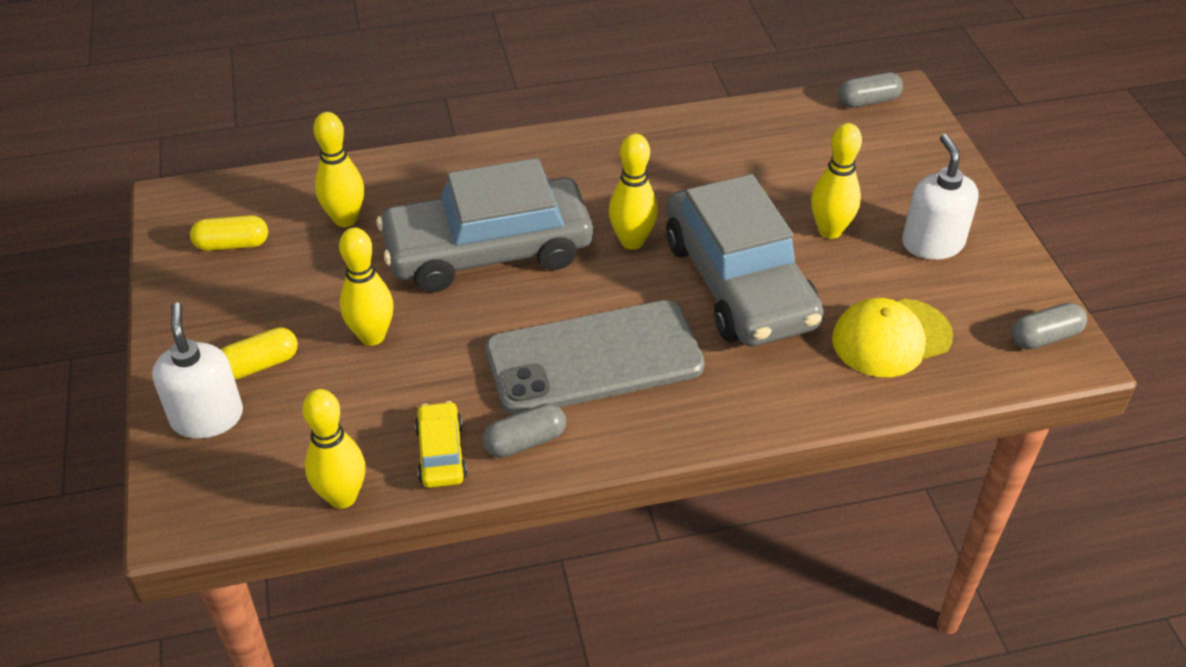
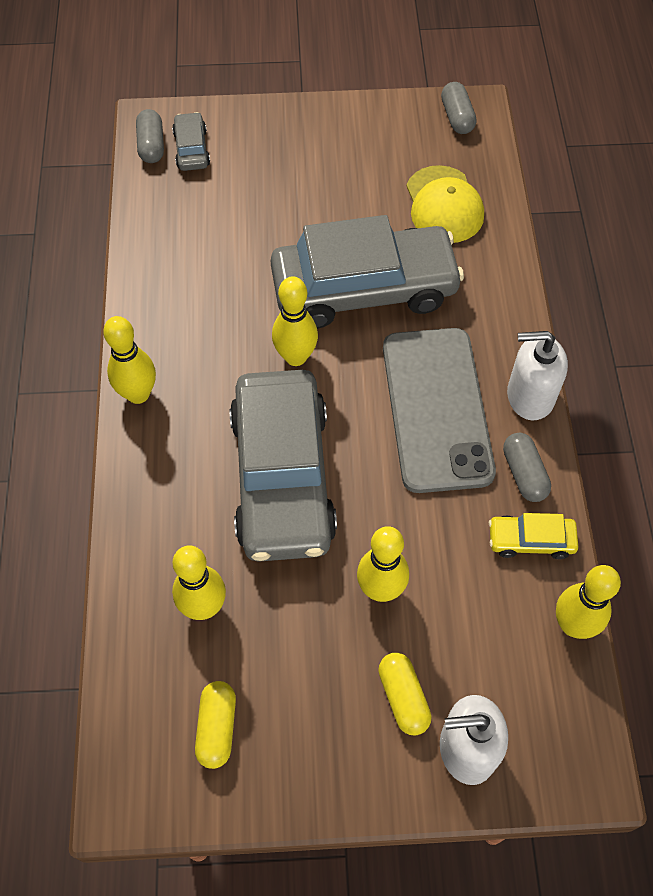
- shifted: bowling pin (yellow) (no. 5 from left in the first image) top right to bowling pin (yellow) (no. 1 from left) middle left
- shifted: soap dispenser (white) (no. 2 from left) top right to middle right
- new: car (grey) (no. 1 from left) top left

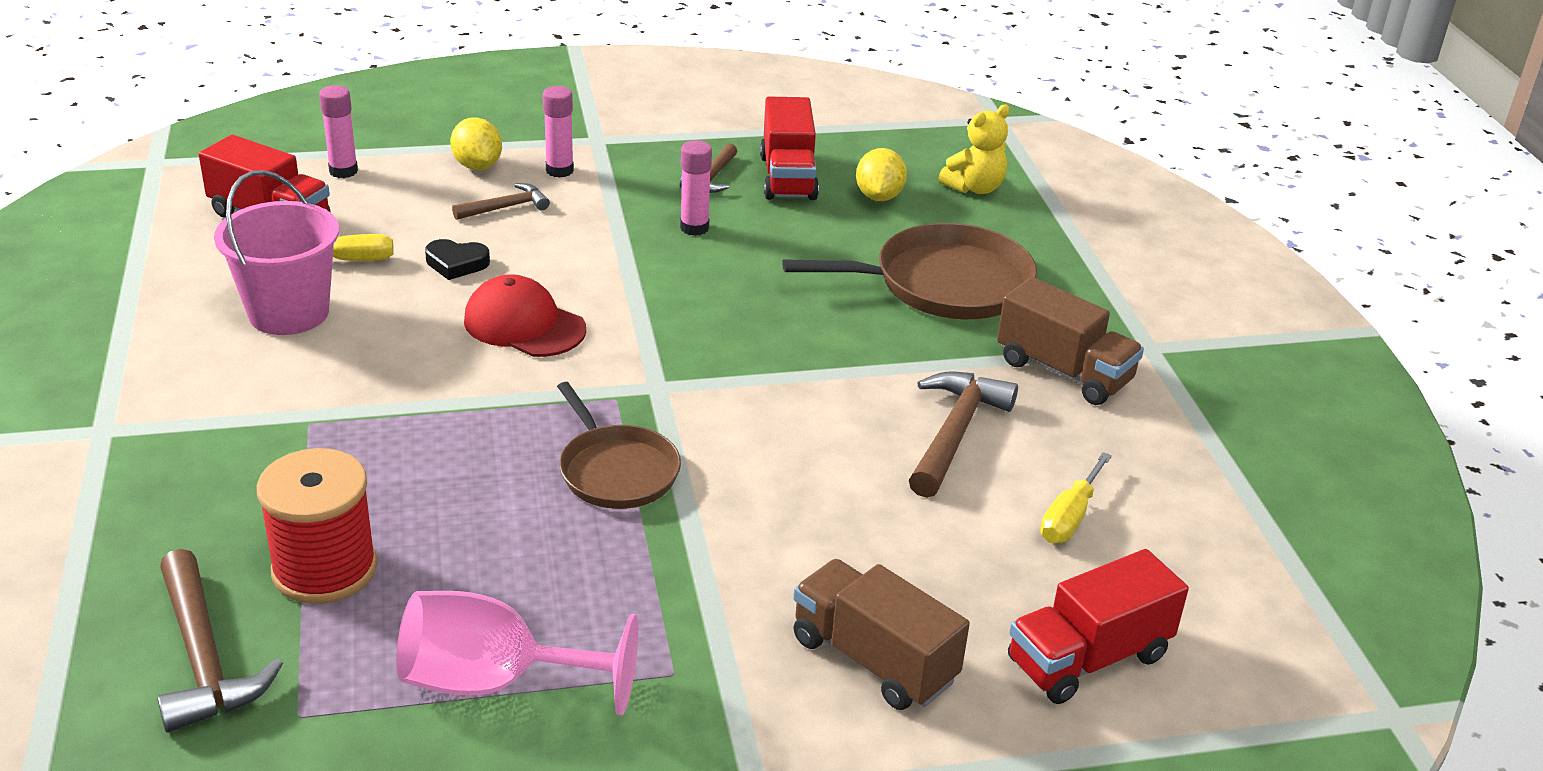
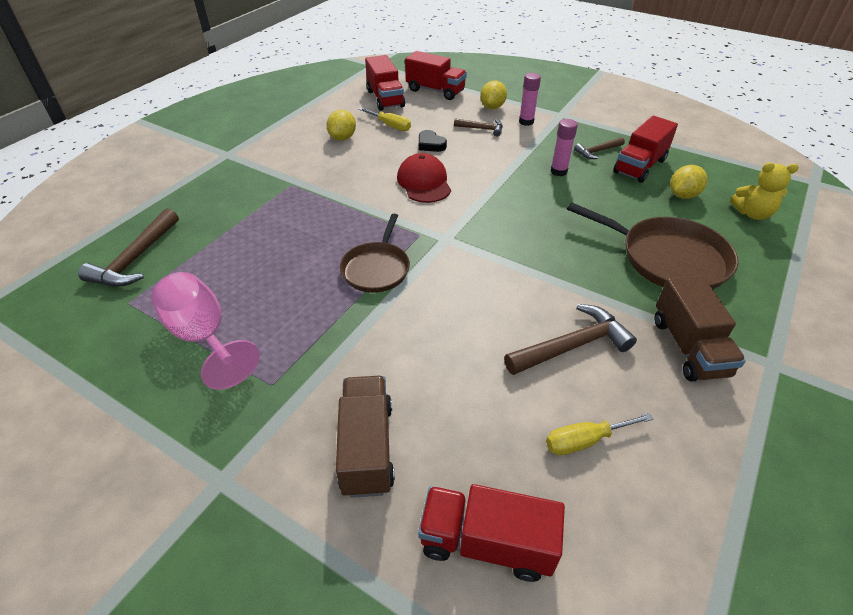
- swapped: glue stick (pink) (no. 1 from left) top left to truck (red) (no. 2 from left) top centre
- swapped: bucket (pink) top left to lemon (yellow) (no. 1 from left) top centre
- gone: spool (red) bottom left

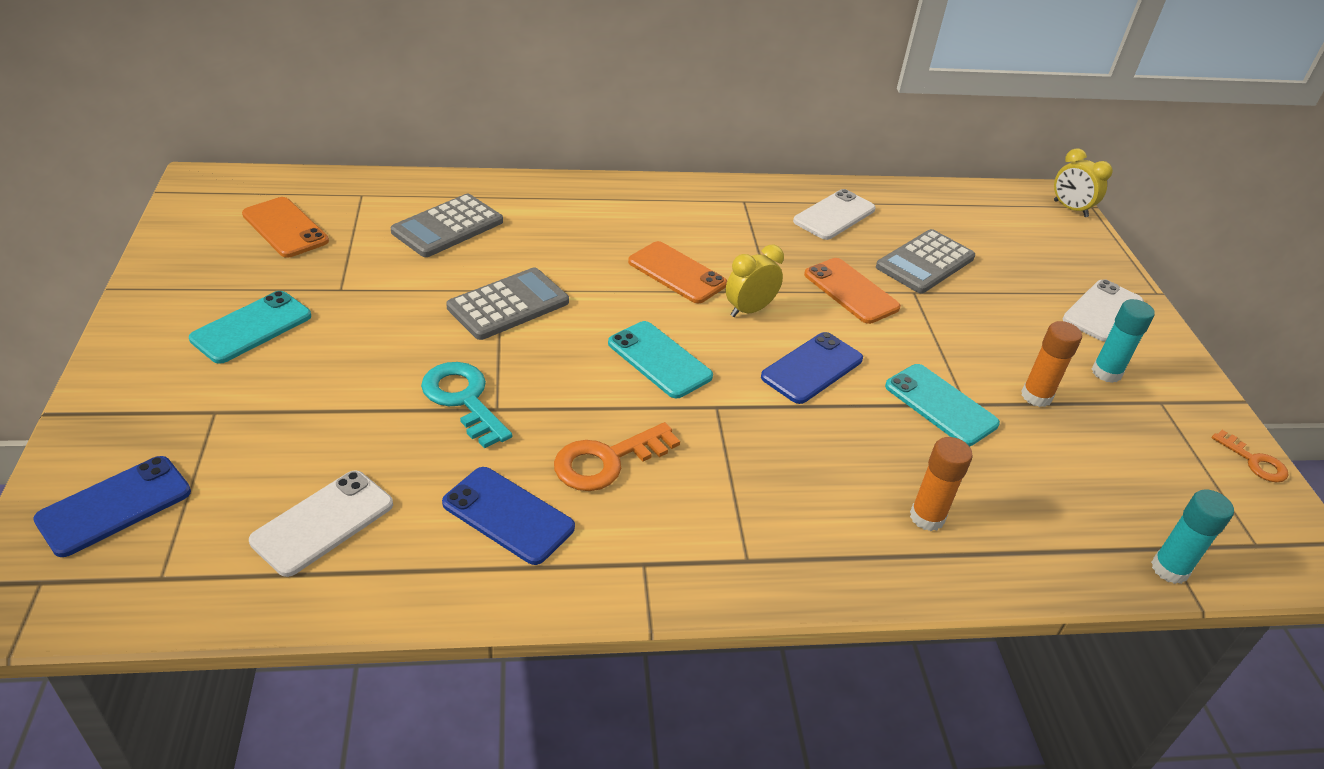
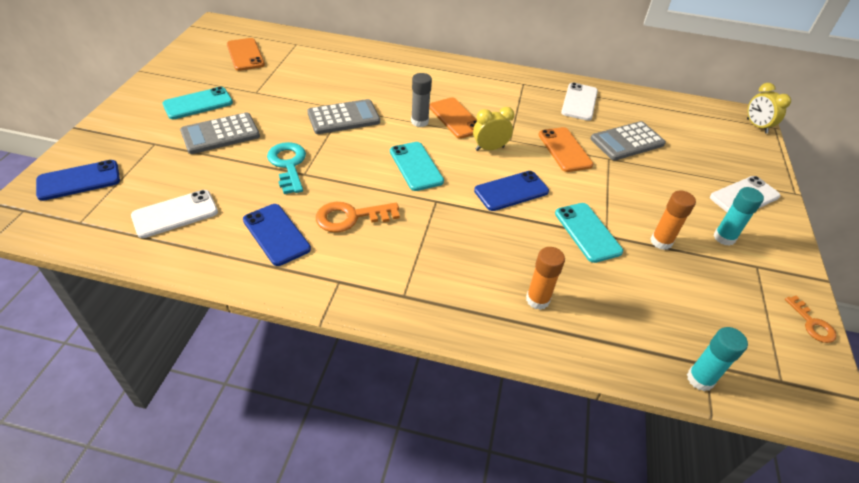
- rotated: phone (white) (no. 2 from left) top centre = top right 45 degrees counterclockwise
- shifted: calculator (grey) (no. 1 from left) top centre to top left
- new: glue stick (grey) top centre

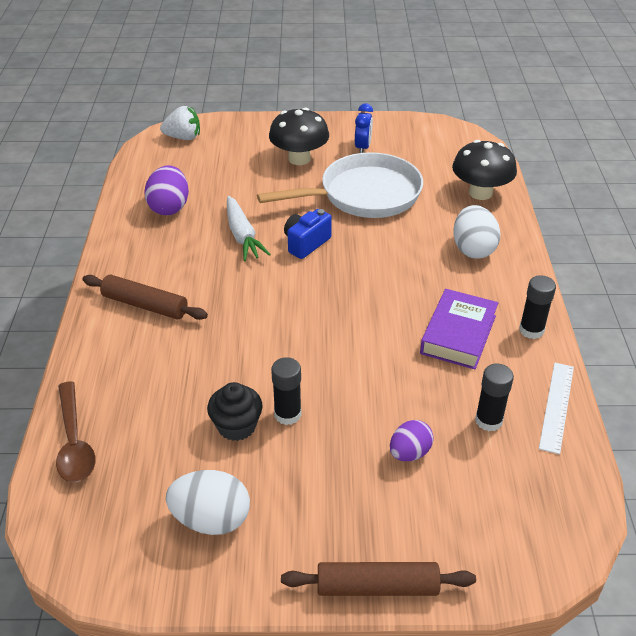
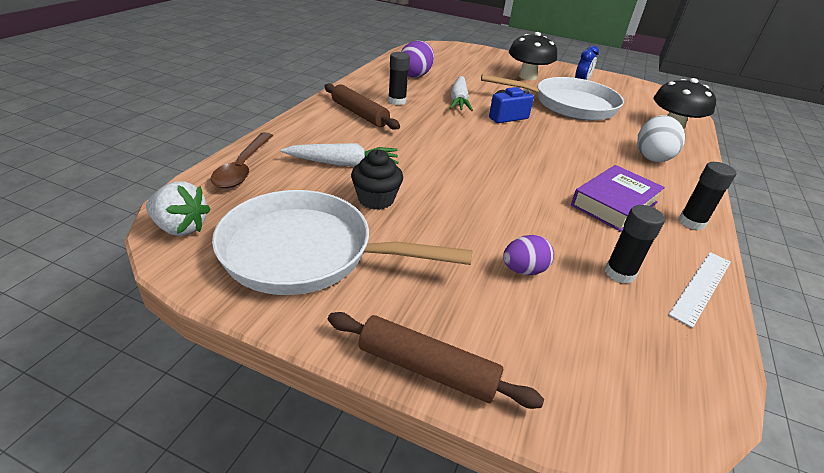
- shifted: strawberry (white) top left to middle left
- shifted: glue stick (black) (no. 1 from left) centre to top centre
- swapped: egg (white) (no. 1 from left) bottom left to pan (white) (no. 1 from left) centre
- new: carrot (white) (no. 1 from left) top centre

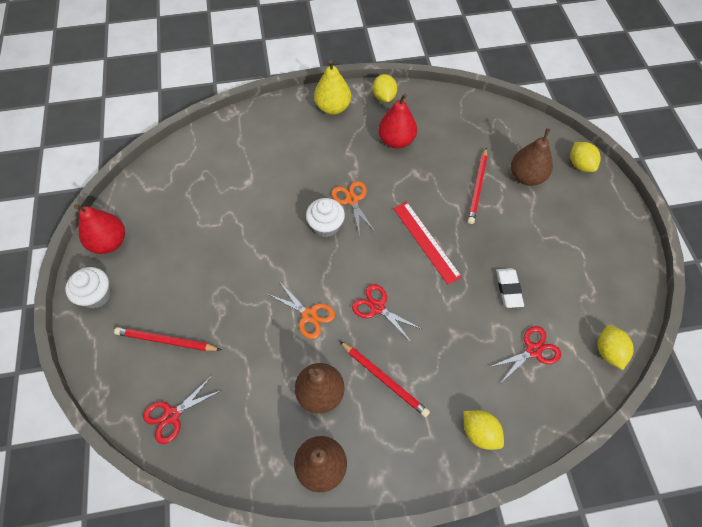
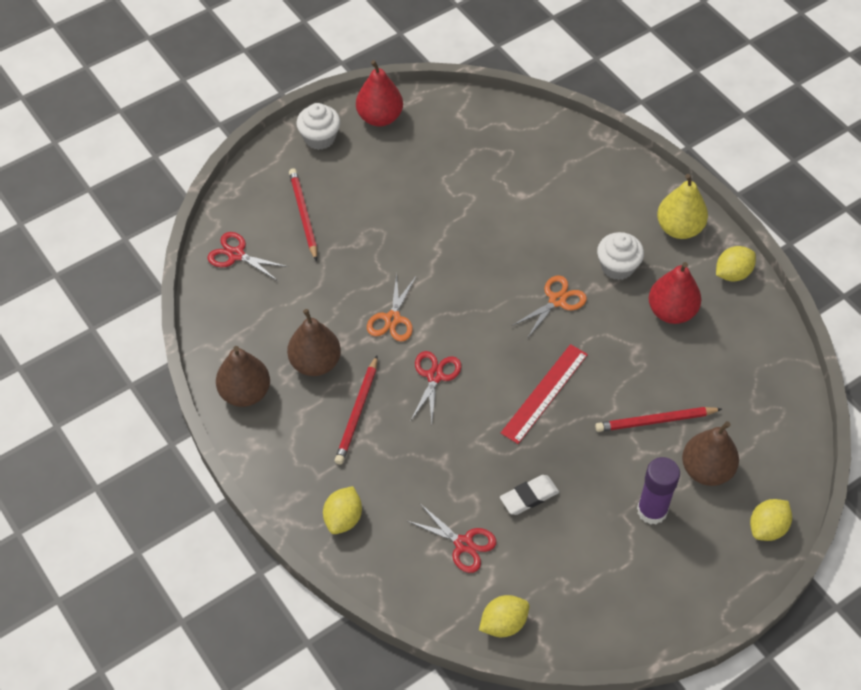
- shifted: cupcake (white) (no. 2 from left) centre to middle right
- new: glue stick (purple) bottom right

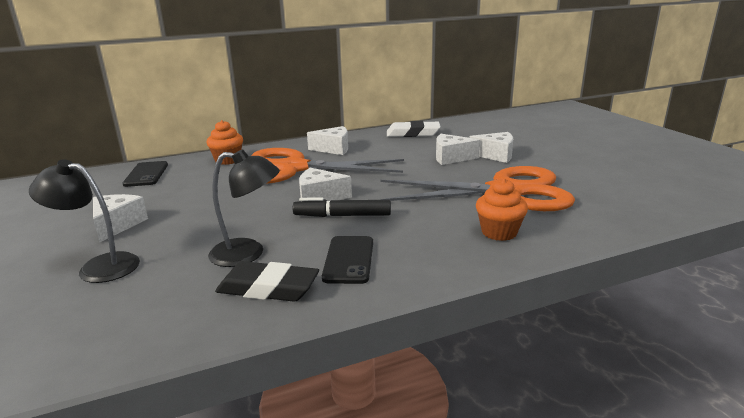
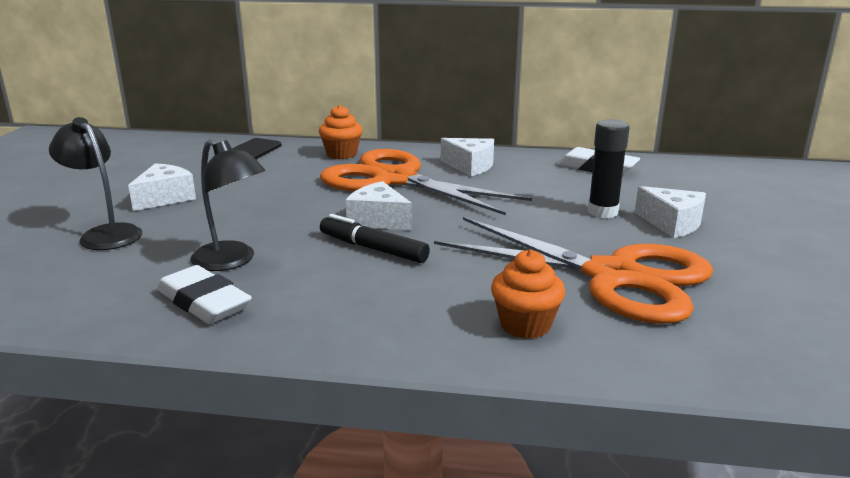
- swapped: cheese (white) (no. 4 from left) centre to glue stick (black) middle right
- gone: phone (black) (no. 2 from left) centre
- repainted: eraser (black) bottom centre to eraser (white) (no. 1 from left) middle left

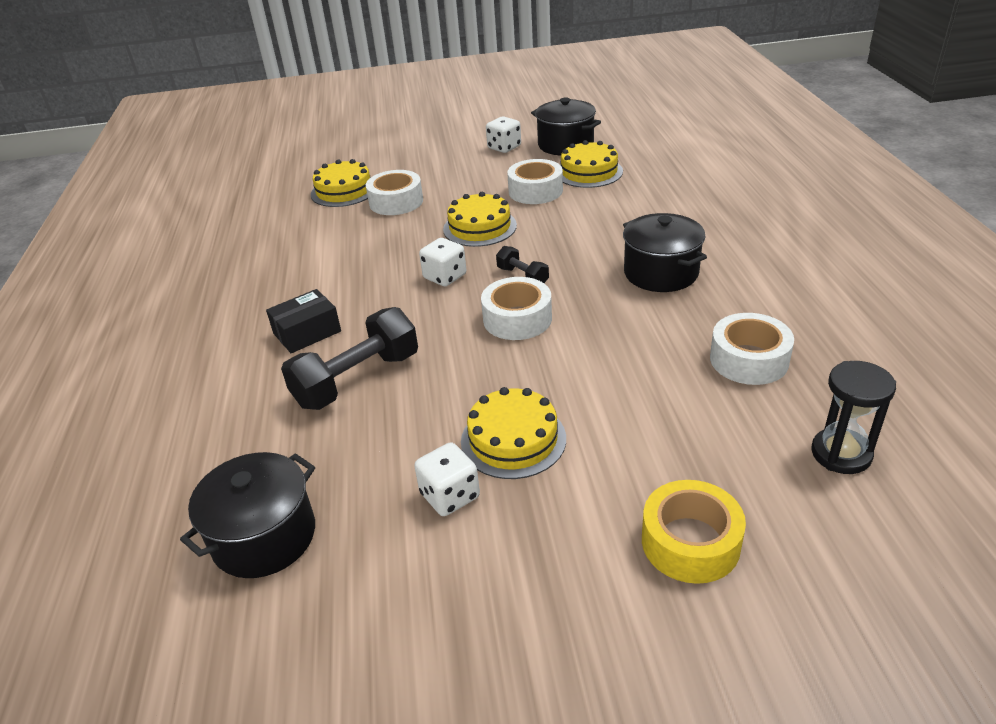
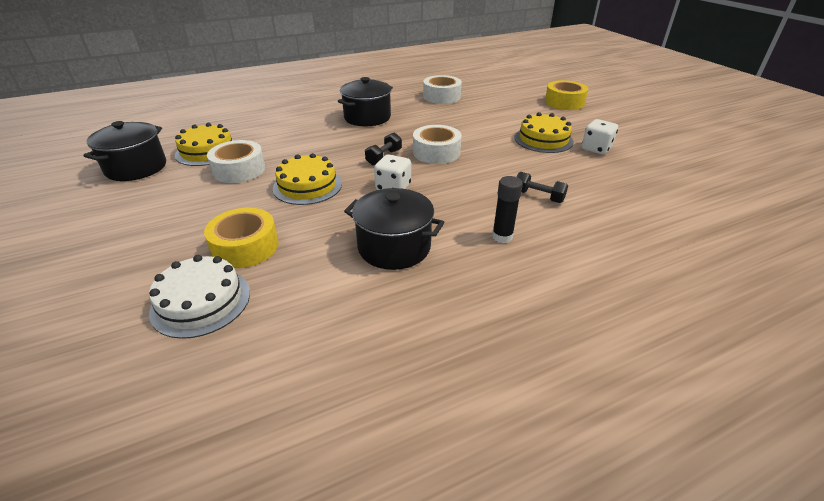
- gone: dice (white) (no. 3 from left) top centre
- repainted: cake (yellow) (no. 1 from left) top centre to cake (white) middle left
- repainted: tape (white) (no. 1 from left) top centre to tape (yellow) (no. 1 from left) middle left
- swapped: box (black) middle left to glue stick (black) centre
- scaled: dumbbell (black) (no. 1 from left in the first image) centre = centre x0.51
- gone: hourglass (black) middle right
- shifted: pot (black) (no. 1 from left in the first image) bottom left to pot (black) (no. 3 from left) centre

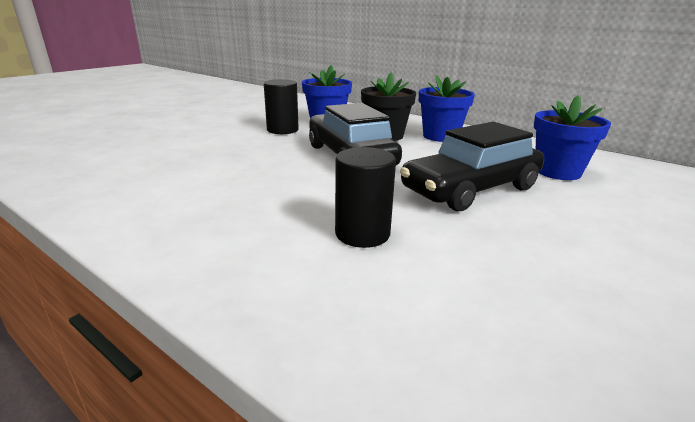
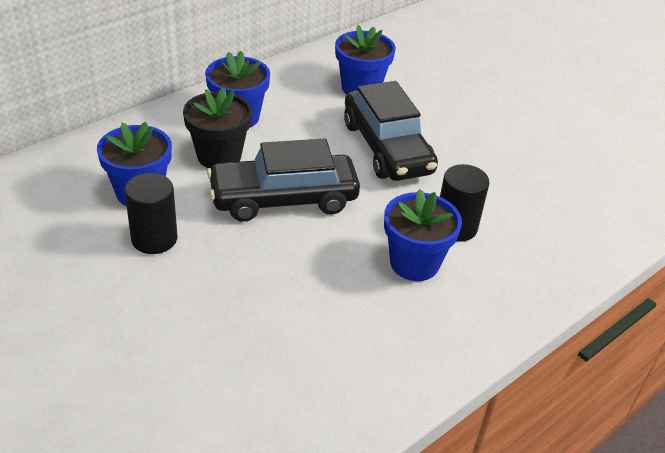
- new: flower pot (blue) (no. 4 from left) centre

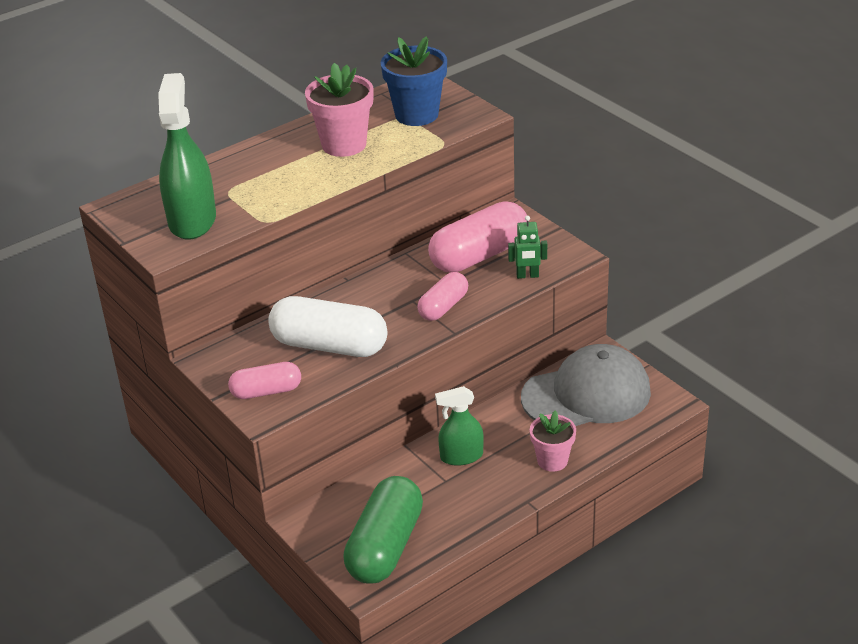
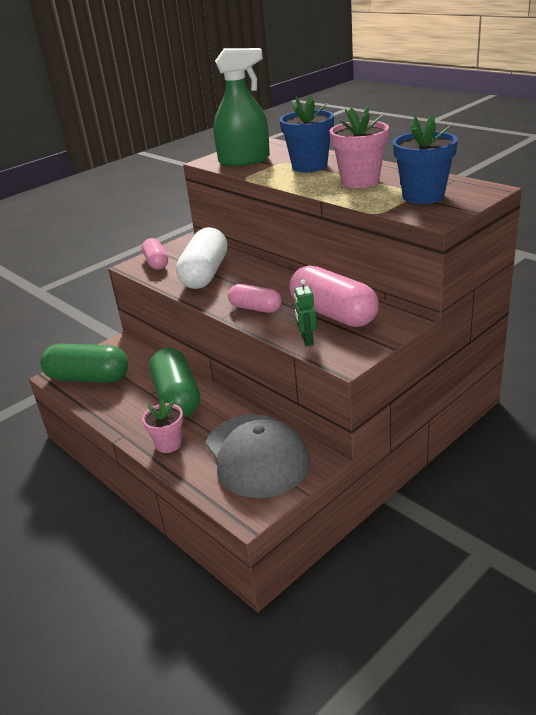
- swapped: spray bottle (green) (no. 2 from left) centre to capsule (green) (no. 2 from left) middle left
- new: flower pot (blue) (no. 1 from left) top centre

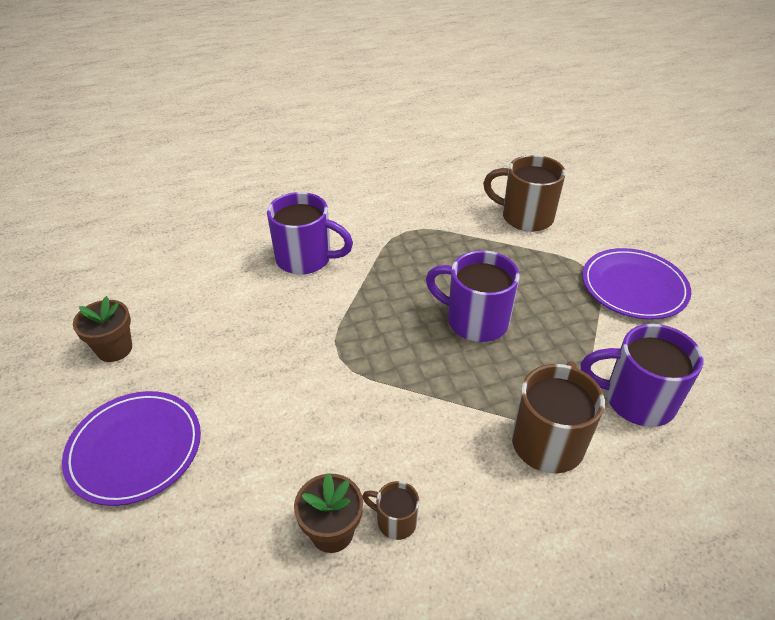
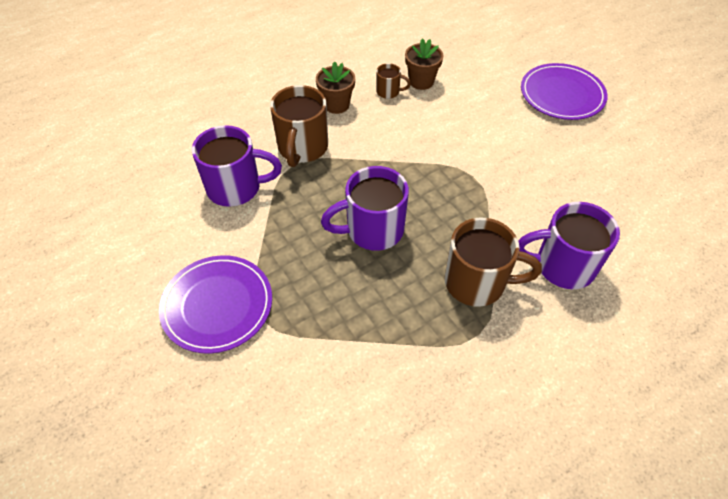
- shifted: mug (brown) (no. 2 from left in the first image) top right to mug (brown) (no. 3 from left) middle right
- rotated: mug (purple) (no. 2 from left) centre = centre 150 degrees clockwise
- shifted: flower pot (brown) (no. 1 from left) middle left to top centre

